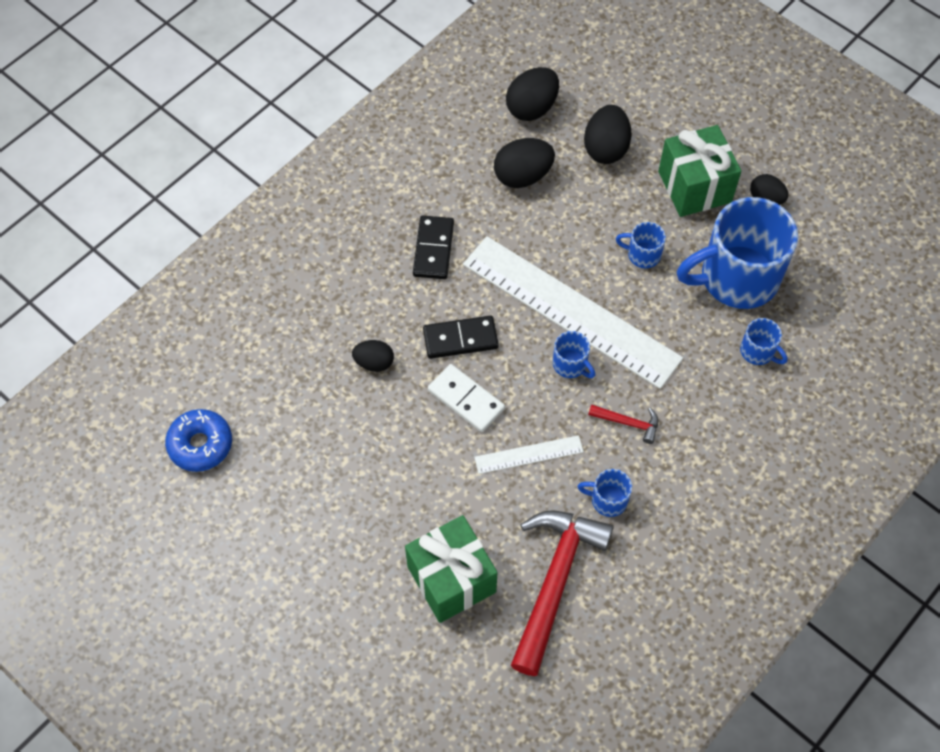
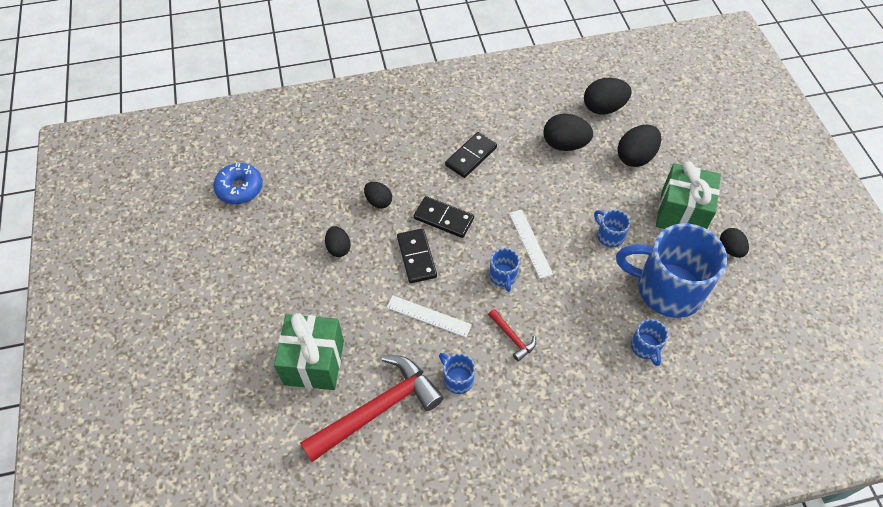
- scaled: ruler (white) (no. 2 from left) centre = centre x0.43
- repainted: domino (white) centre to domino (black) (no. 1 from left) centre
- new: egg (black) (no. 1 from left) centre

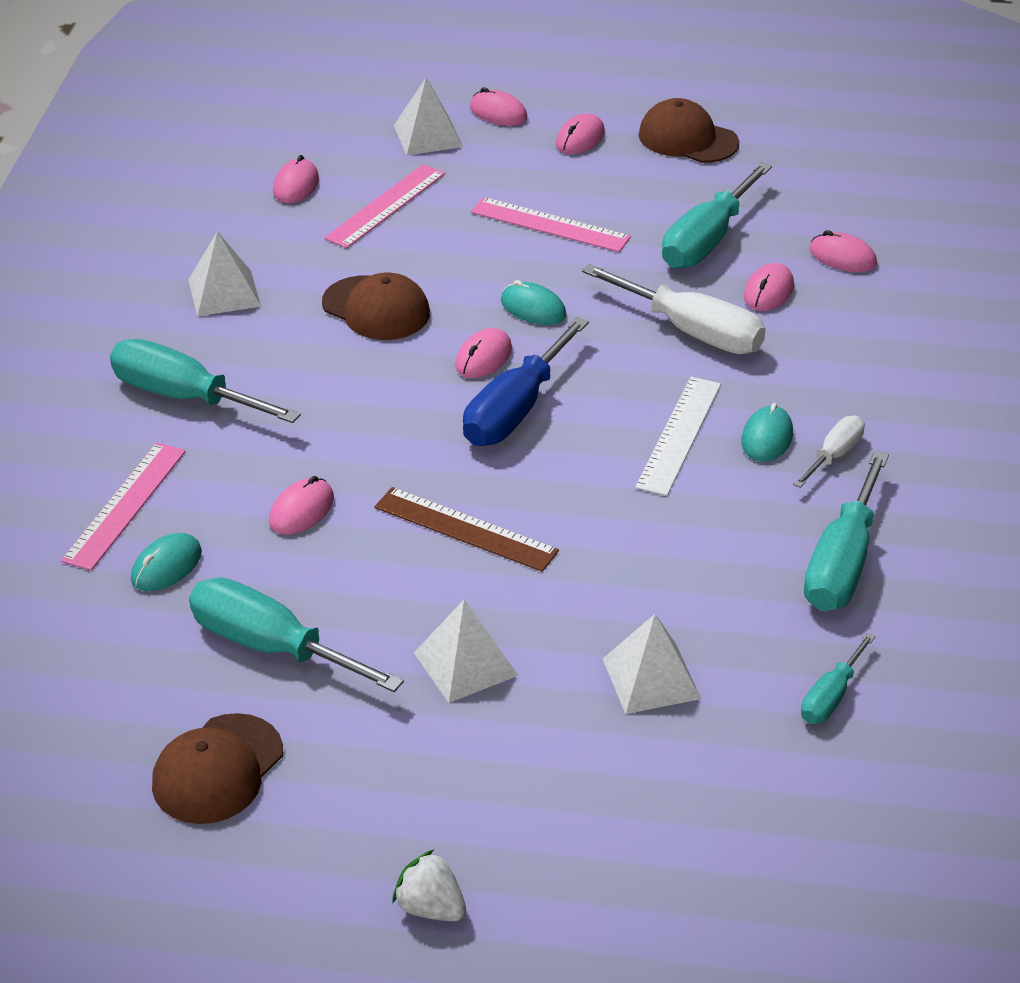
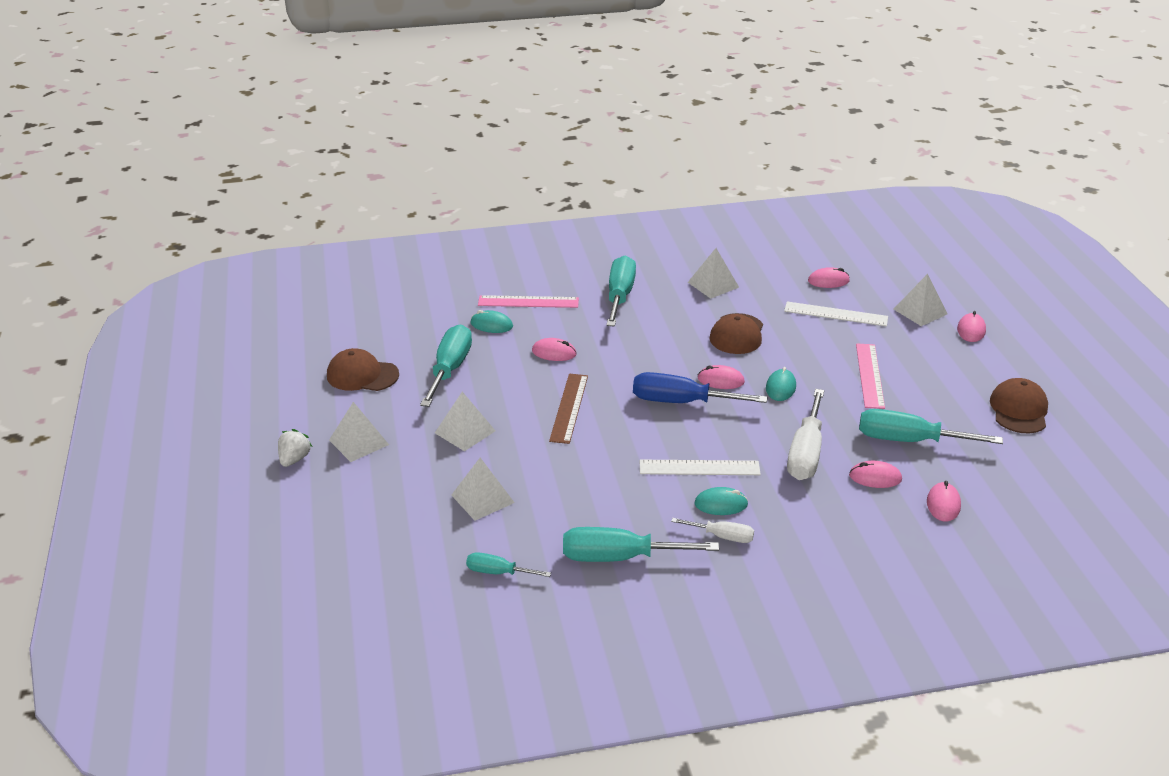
- gone: mouse (pink) (no. 5 from left) top centre
- repainted: ruler (pink) (no. 2 from left) top centre to ruler (white) (no. 2 from left) middle right
- new: pyramid (white) (no. 1 from left) middle left

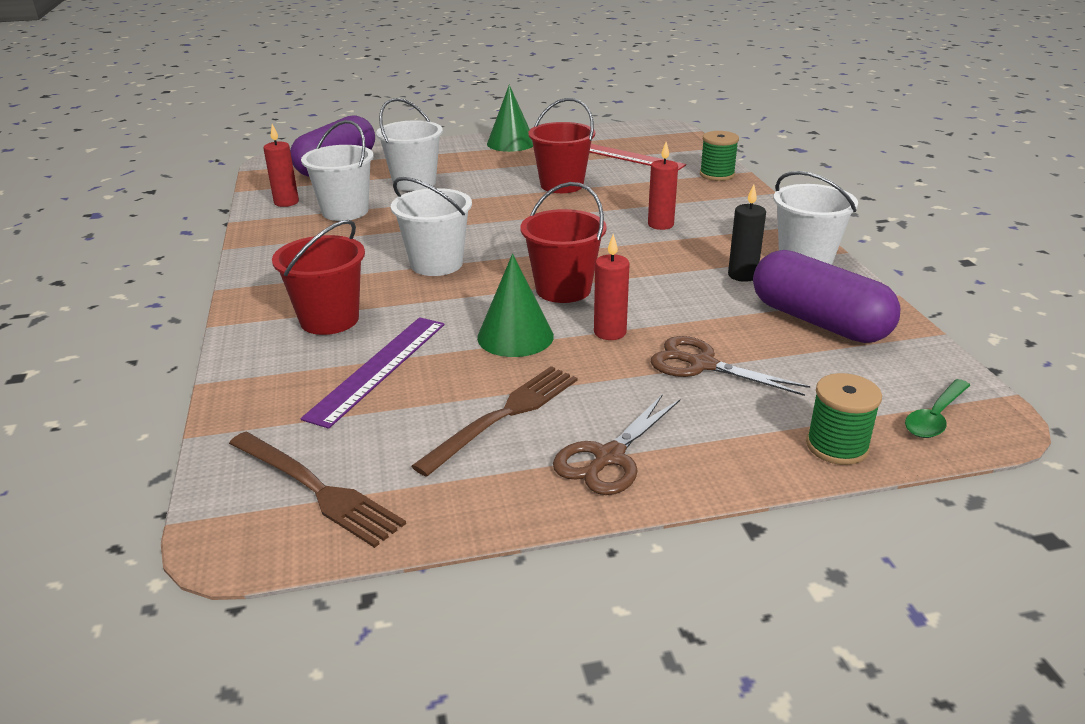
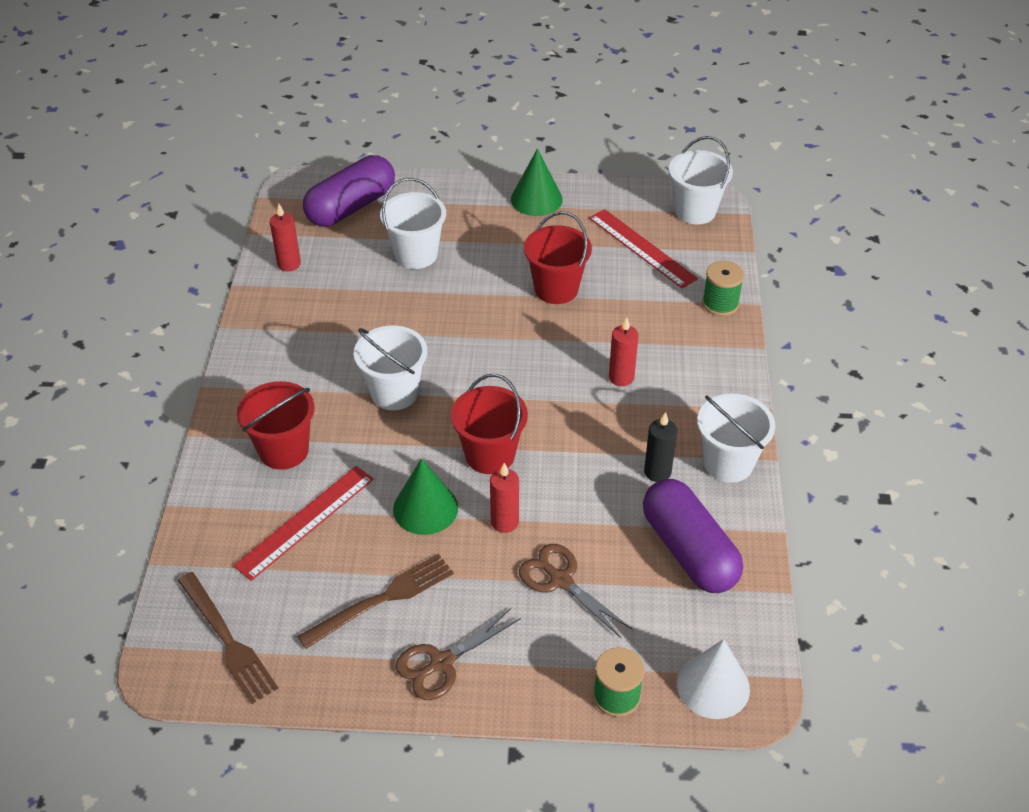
- shifted: bucket (white) (no. 1 from left in the first image) top left to bucket (white) (no. 3 from left) top right
- repainted: ruler (purple) centre to ruler (red) (no. 1 from left) middle left
- swapped: spoon (green) middle right to cone (white) bottom right

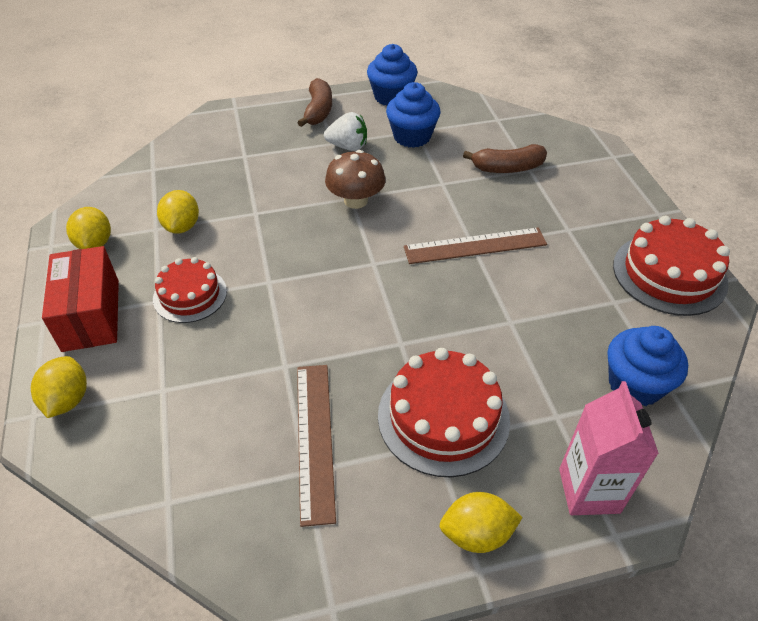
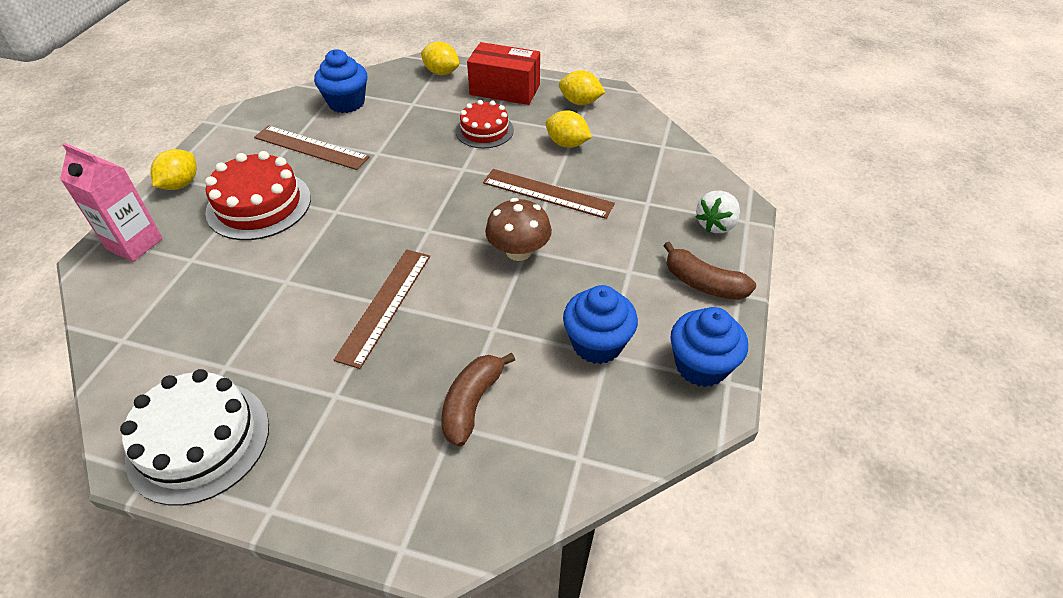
- shifted: strawberry (white) top centre to middle right
- repainted: cake (red) (no. 3 from left) middle right to cake (white) bottom left
- shifted: cupcake (blue) (no. 3 from left in the first image) middle right to cupcake (blue) (no. 1 from left) top left
- new: ruler (brown) (no. 3 from left) top centre

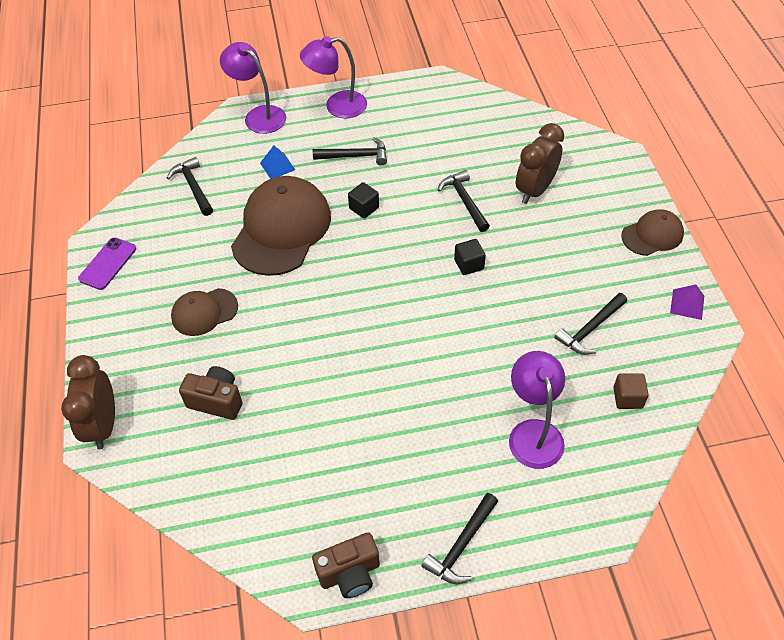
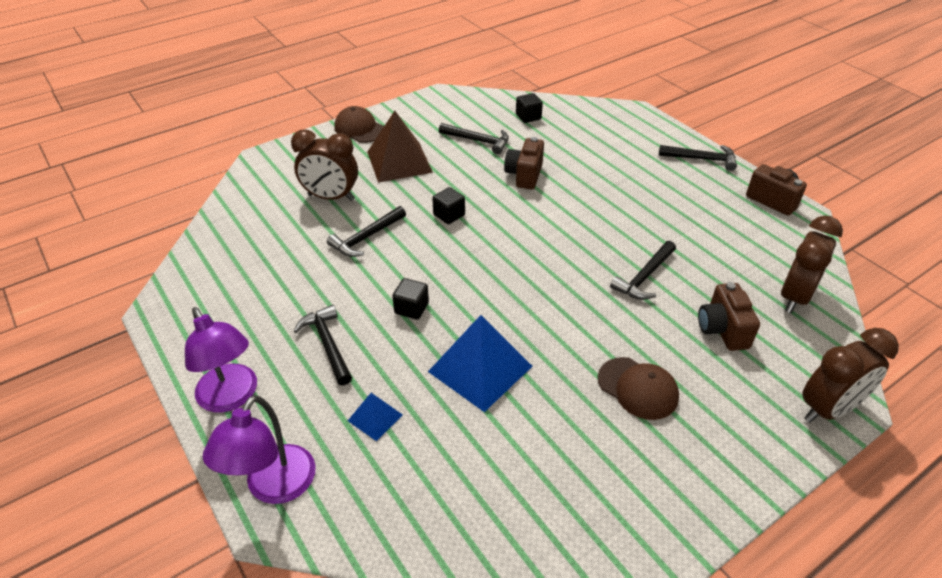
- shifted: hammer (black) (no. 1 from left in the first image) top left to hammer (black) (no. 4 from left) middle right
- swapped: cap (brown) (no. 2 from left) centre to pyramid (blue) (no. 2 from left) centre
- gone: phone (purple) middle left
- gone: pyramid (purple) middle right
- gone: lamp (purple) (no. 3 from left) middle right
- repainted: cube (brown) middle right to cube (black) (no. 3 from left) top centre
- new: pyramid (brown) top centre
- new: camera (brown) (no. 1 from left) top centre
- new: clock (brown) (no. 2 from left) middle right

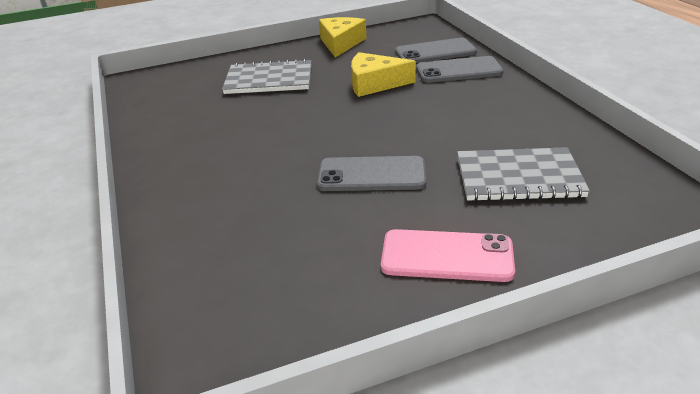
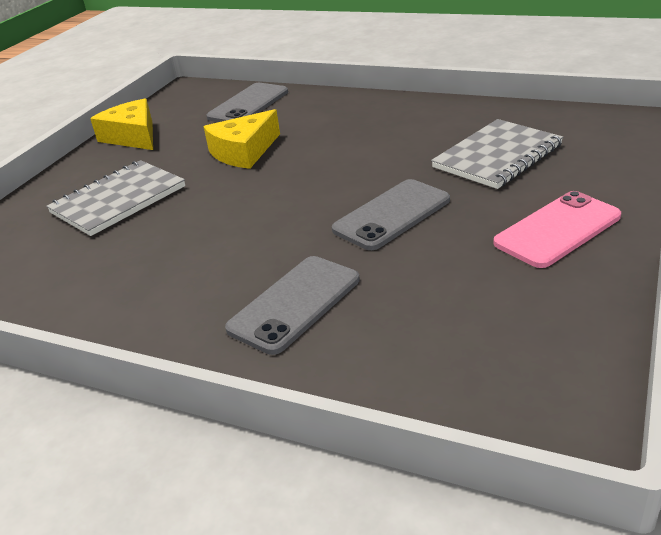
- shifted: phone (grey) (no. 3 from left in the first image) top centre to phone (grey) (no. 2 from left) centre

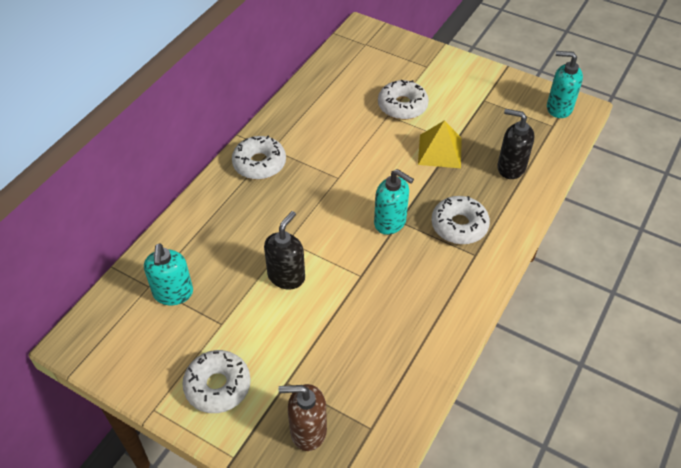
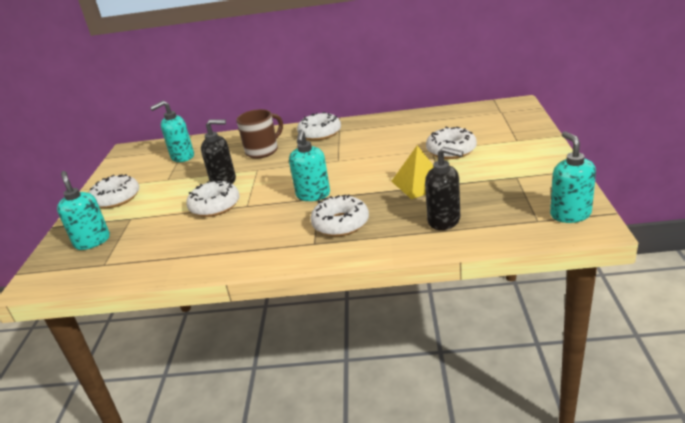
- rotated: soap dispenser (black) (no. 2 from left) top right = centre 120 degrees clockwise
- repainted: soap dispenser (brown) bottom centre to soap dispenser (turquoise) (no. 1 from left) middle left
- new: mug (brown) top centre
- new: donut (white) (no. 2 from left) middle left

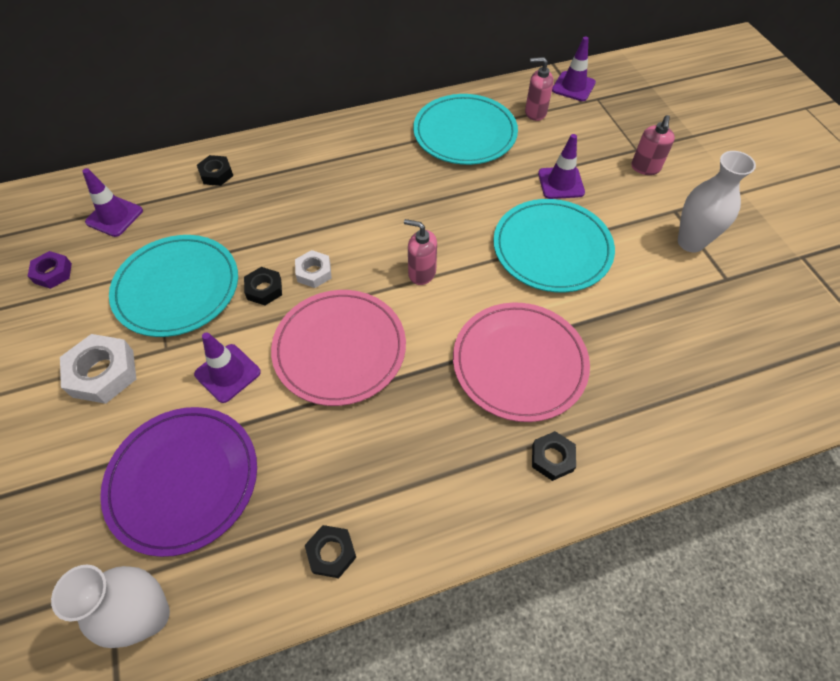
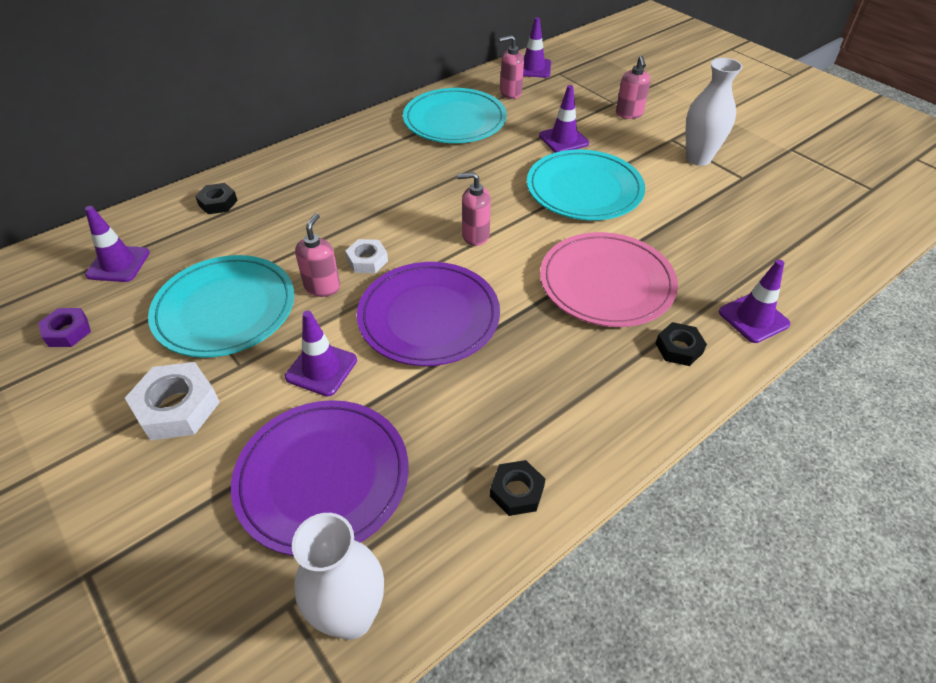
- swapped: nut (black) (no. 2 from left) middle left to soap dispenser (pink) (no. 1 from left) centre
- repainted: plate (pink) (no. 1 from left) centre to plate (purple) (no. 2 from left) centre
- new: traffic cone (purple) (no. 5 from left) middle right

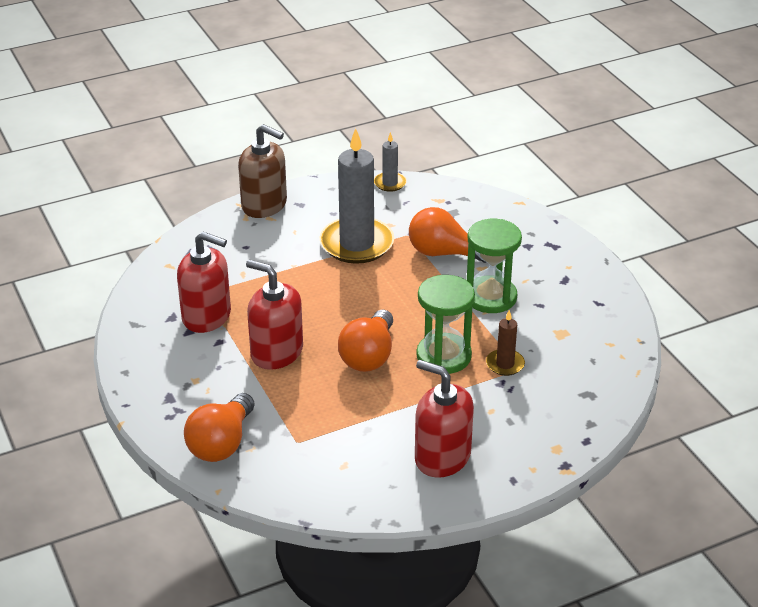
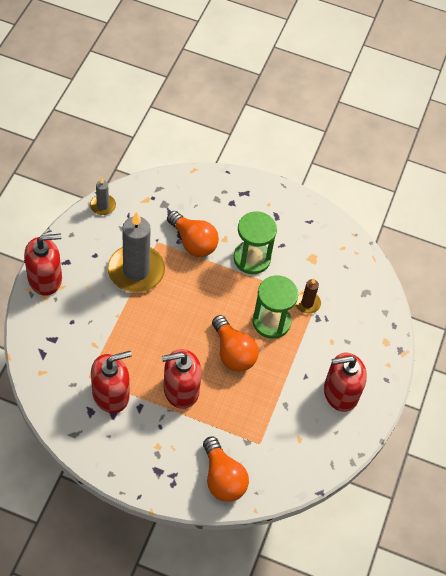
- repainted: soap dispenser (brown) top centre to soap dispenser (red) (no. 1 from left) middle left
- rotated: light bulb (orange) (no. 3 from left in the first image) centre = centre 105 degrees counterclockwise

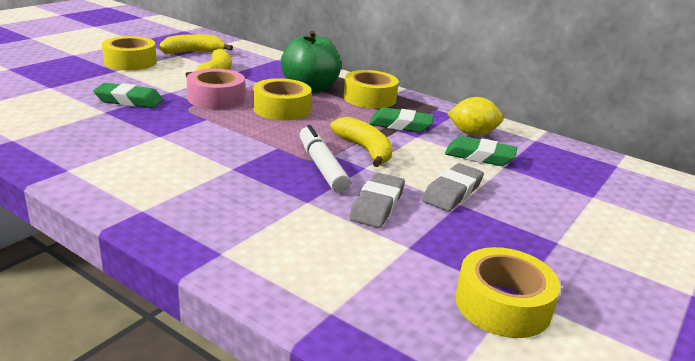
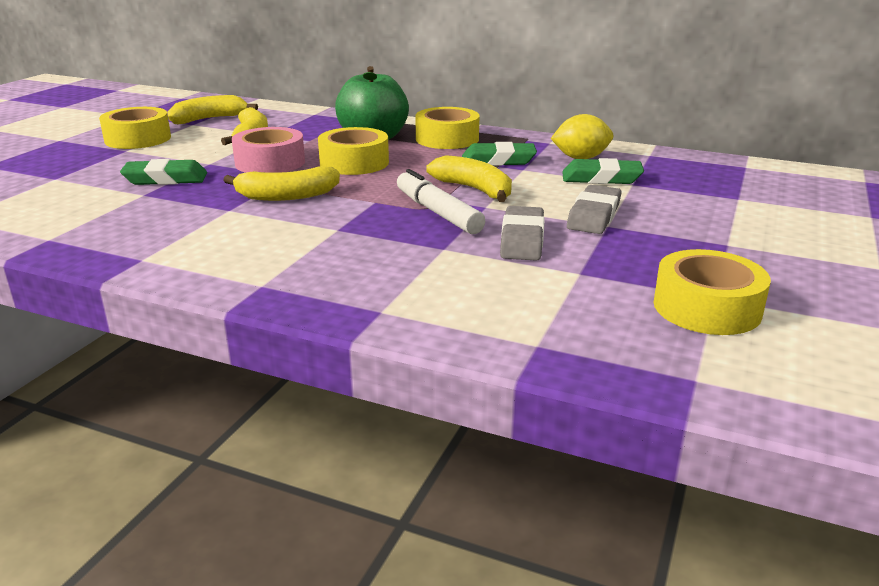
- new: banana (yellow) (no. 3 from left) top left

